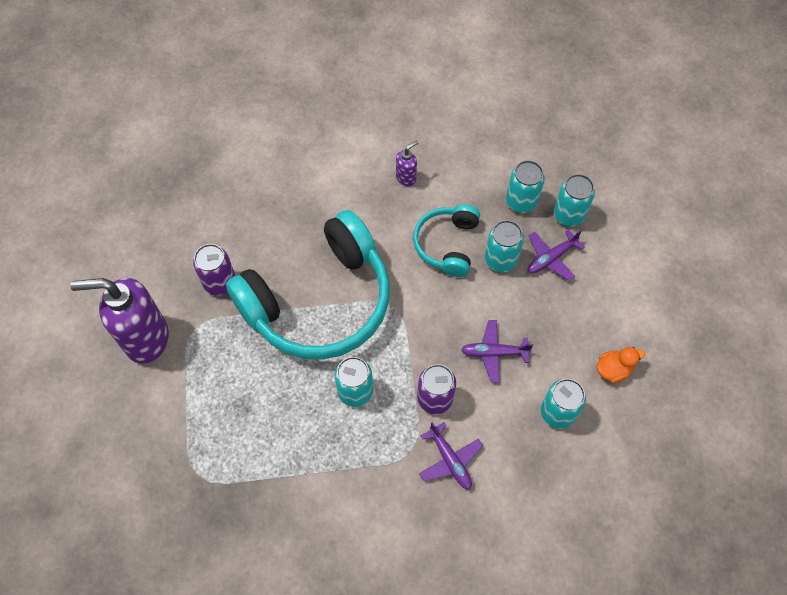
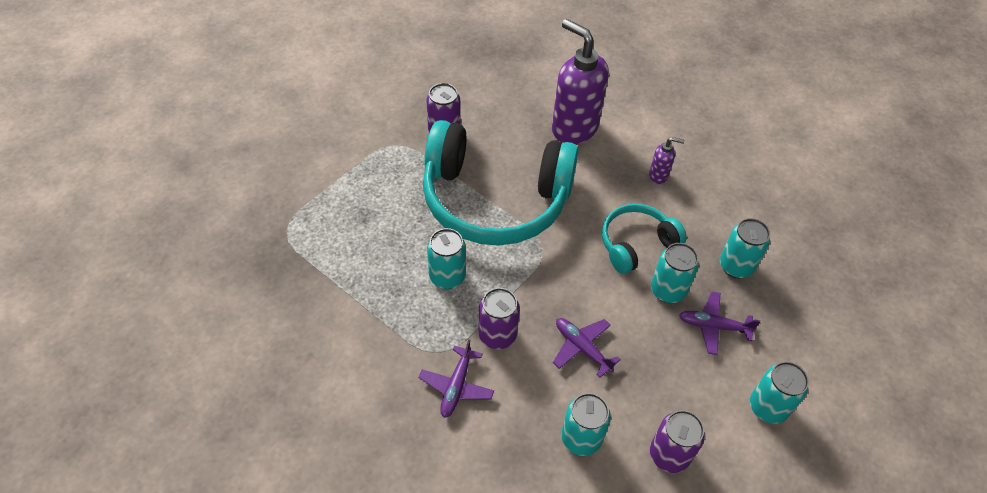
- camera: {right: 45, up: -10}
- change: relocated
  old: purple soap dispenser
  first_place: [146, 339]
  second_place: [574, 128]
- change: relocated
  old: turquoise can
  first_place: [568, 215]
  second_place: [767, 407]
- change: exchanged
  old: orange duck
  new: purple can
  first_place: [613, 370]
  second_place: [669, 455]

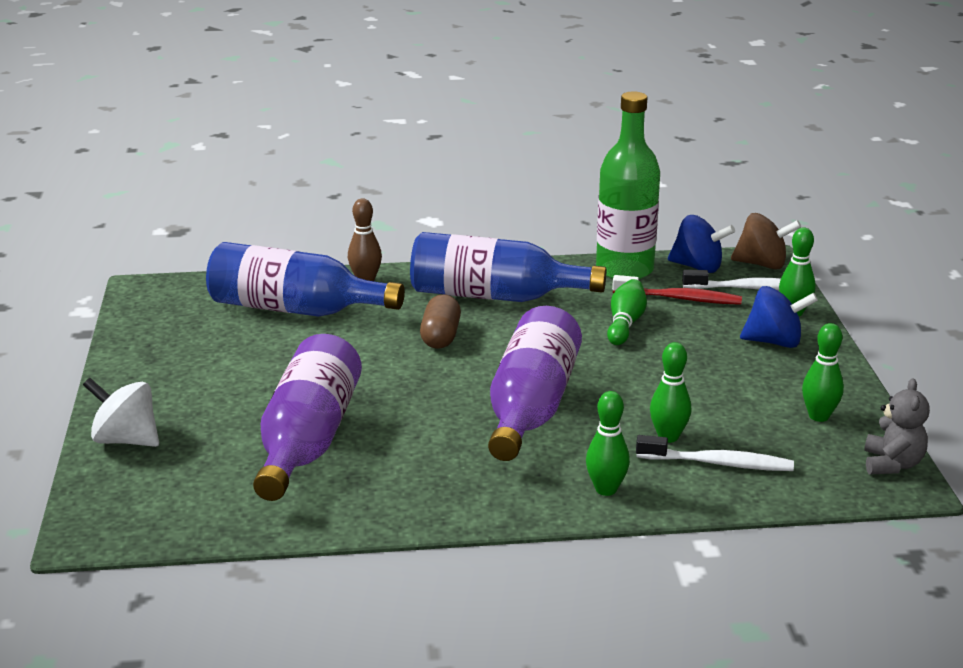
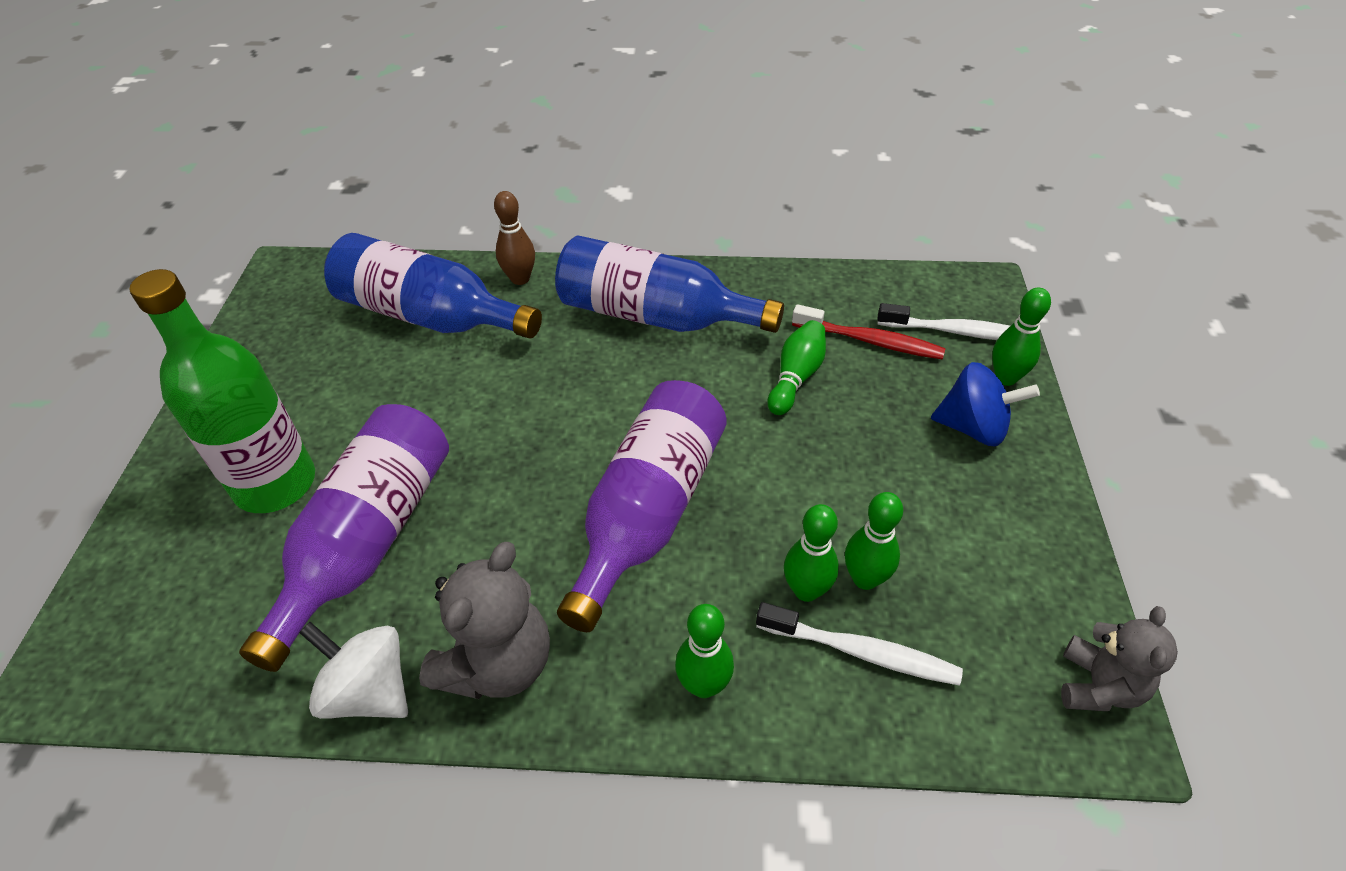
- camera: {right: 10, up: 20}
- change: missing
  old: brown capsule
  first_place: [440, 336]
- change: missing
  old: blue spinning top
  first_place: [698, 267]
- change: missing
  old: brown spinning top
  first_place: [762, 264]
- change: appeared
  new: grey teddy bear
  second_place: [498, 663]
- change: relocated
  old: white spinning top
  first_place: [126, 440]
  second_place: [369, 691]
- change: relocated
  old: green bottle
  first_place: [624, 270]
  second_place: [275, 484]
- change: relocated
  old: green bowling pin
  first_place: [819, 416]
  second_place: [865, 578]

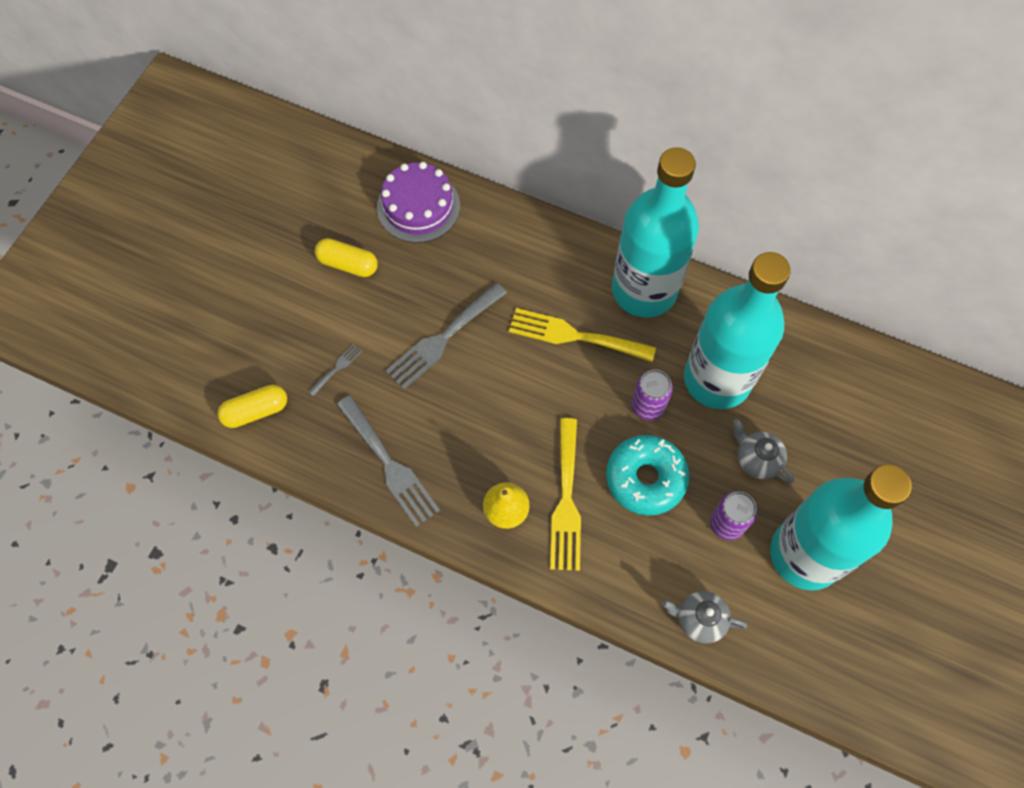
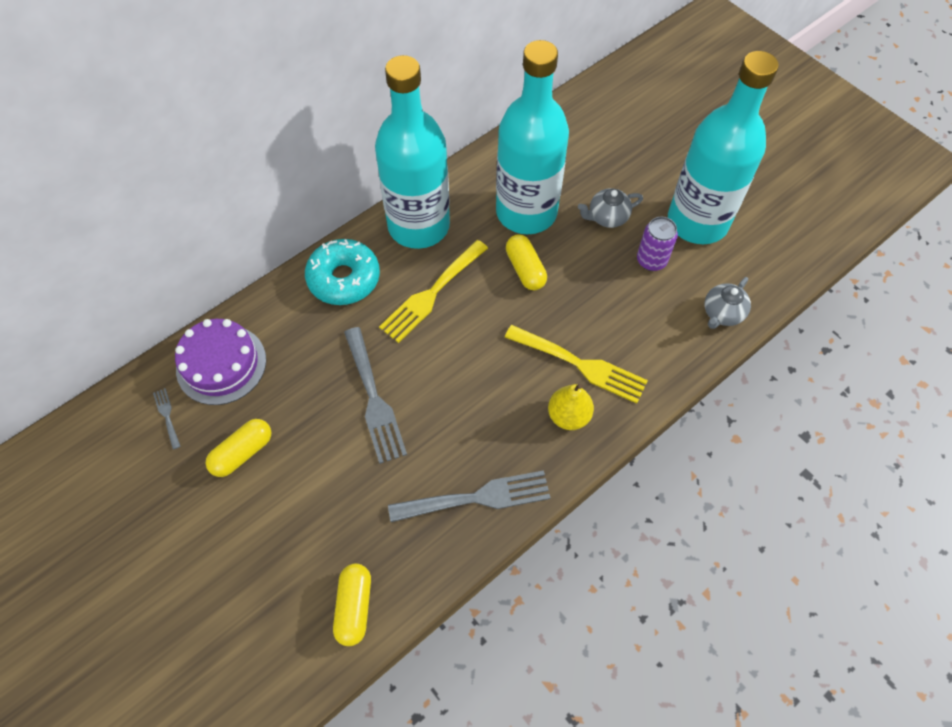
- camera: {right: -65, up: -5}
- change: relocated
  old: grey fork
  first_place: [337, 368]
  second_place: [167, 416]
- change: relocated
  old: turquoise donut
  first_place: [645, 478]
  second_place: [344, 279]
- change: exchanged
  old: purple can
  new: yellow capsule
  first_place: [647, 406]
  second_place: [525, 269]

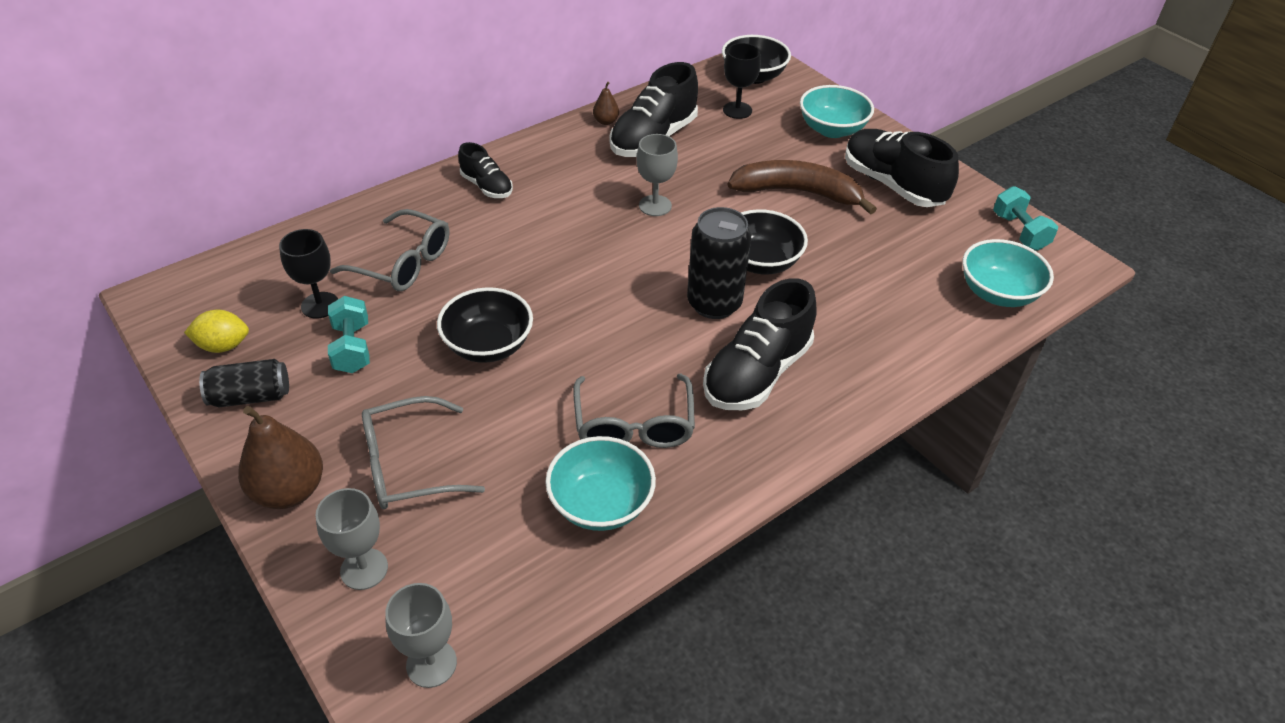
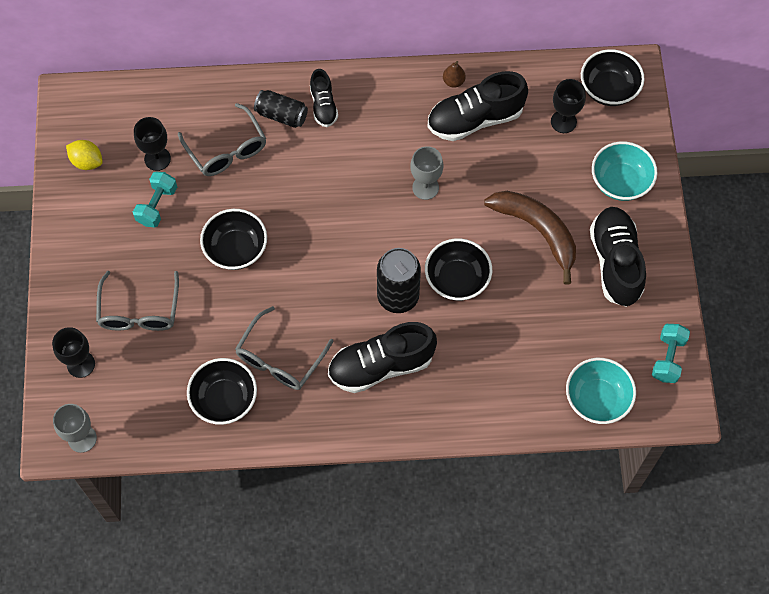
- camera: {right: 35, up: 20}
- change: missing
  old: brown pear
  first_place: [289, 491]
- change: relocated
  old: black can
  first_place: [250, 396]
  second_place: [281, 115]
- change: colour
  old: grey goblet
  new: black goblet
  first_place: [364, 569]
  second_place: [81, 364]
- change: colour
  old: turquoise bowl
  new: black bowl
  first_place: [601, 504]
  second_place: [224, 399]
- change: spun
  old: grey glasses
  first_place: [408, 465]
  second_place: [139, 311]
  degrees: -105

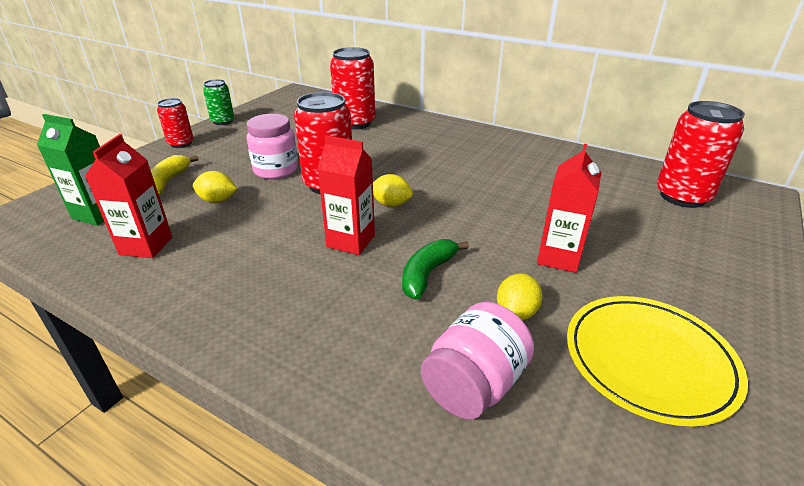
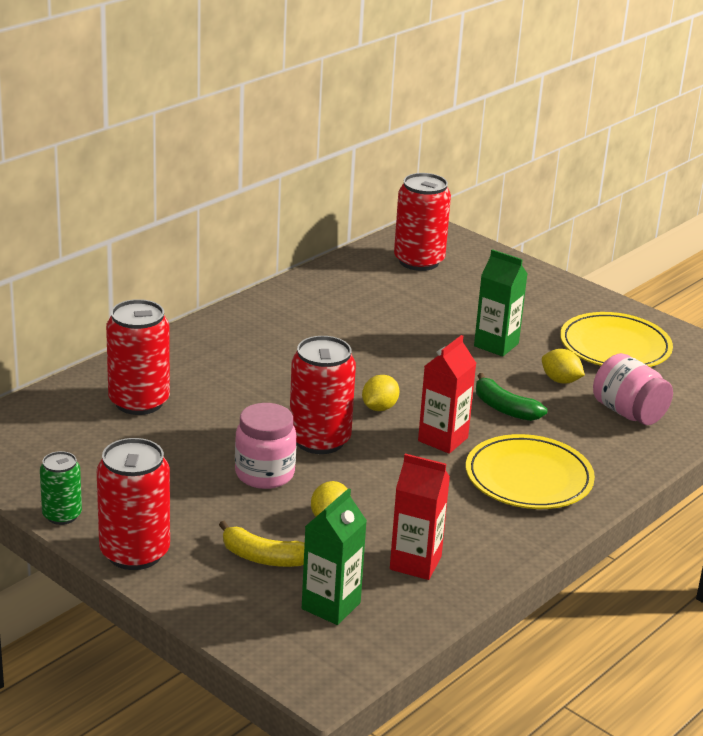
- camera: {right: -80, up: -5}
- change: appeared
  new: yellow plate
  second_place: [528, 478]
- change: colour
  old: red carton
  new: green carton
  first_place: [558, 257]
  second_place: [496, 345]
- change: size
  old: red can
  first_place: [181, 143]
  second_place: [134, 553]
  factor: 1.74

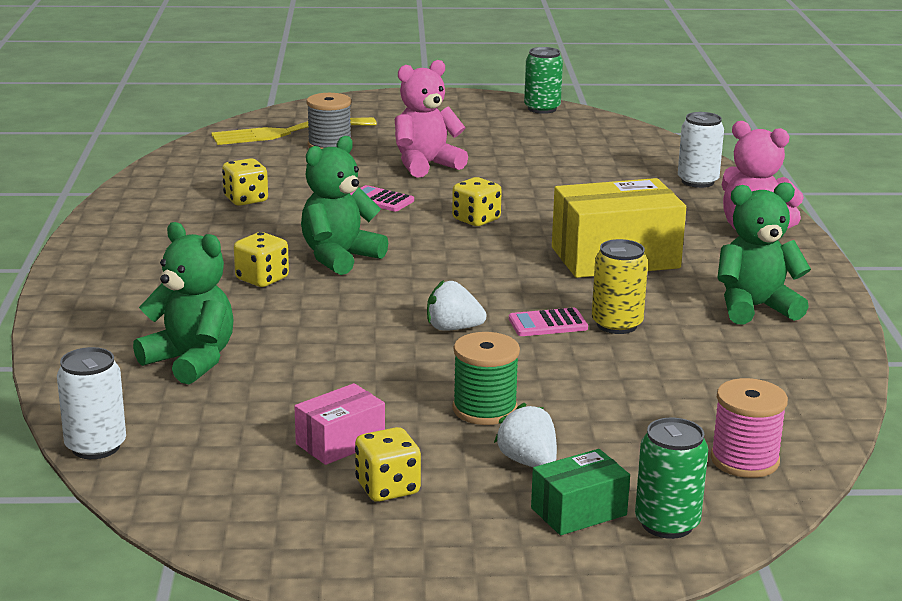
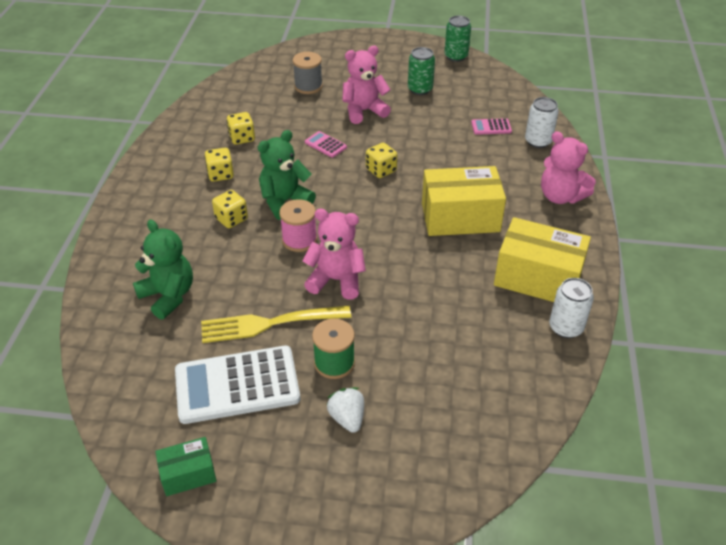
- camera: {right: 10, up: 20}
- change: missing
  old: yellow can
  first_place: [617, 325]
- change: relocated
  old: white can
  first_place: [96, 446]
  second_place: [565, 327]
- change: relocated
  old: yellow fork
  first_place: [287, 132]
  second_place: [269, 323]
- change: relocated
  old: yellow dice
  first_place: [387, 488]
  second_place: [220, 174]
- change: relocated
  old: pink calculator
  first_place: [548, 324]
  second_place: [491, 127]
- change: relocated
  old: green box
  first_place: [578, 511]
  second_place: [188, 474]
- change: relocated
  old: green can
  first_place: [667, 524]
  second_place: [420, 89]
- change: relocated
  old: pink spool
  first_place: [744, 460]
  second_place: [299, 240]
- change: exchanged
  old: pink box
  new: white calculator
  first_place: [340, 442]
  second_place: [237, 385]
- change: exchanged
  old: white strawberry
  new: pink teddy bear
  first_place: [453, 328]
  second_place: [336, 280]
- change: exchanged
  old: green teddy bear
  new: yellow box
  first_place: [755, 308]
  second_place: [537, 278]

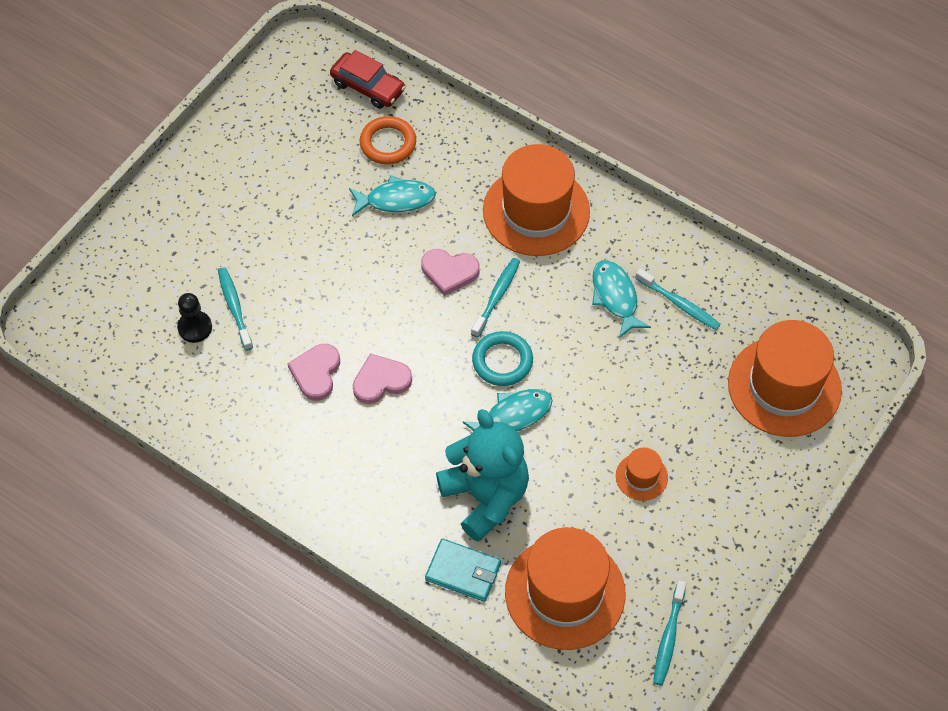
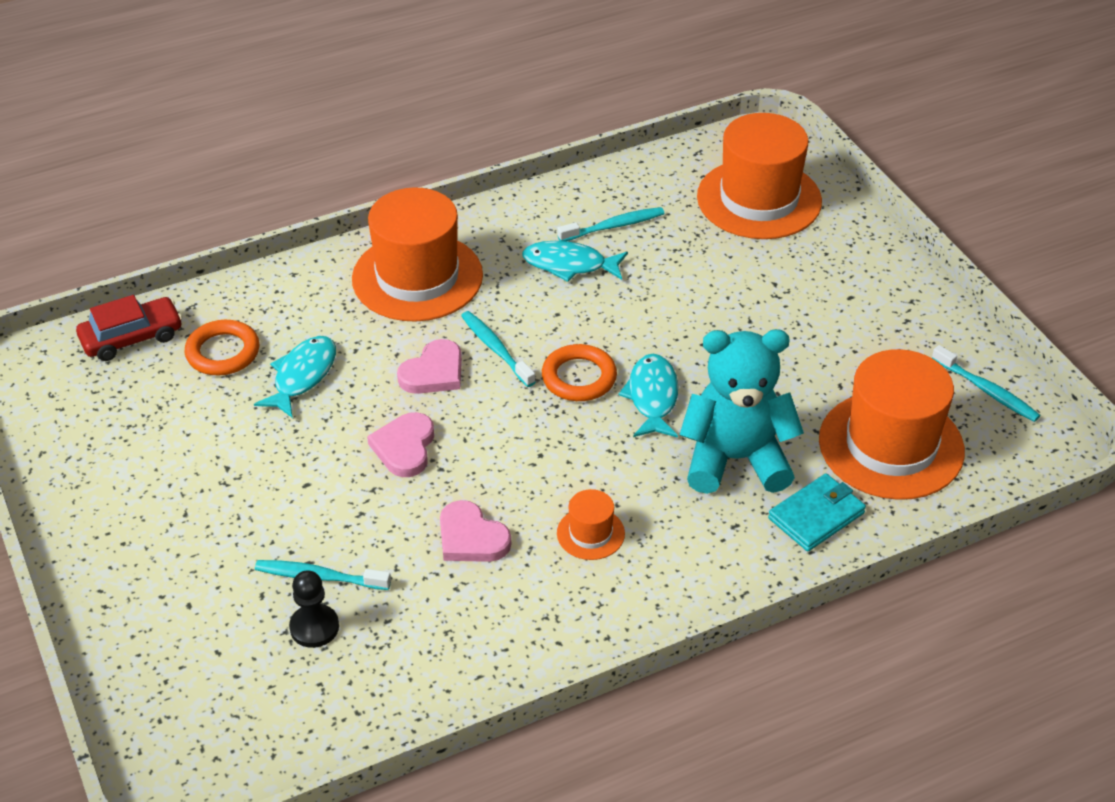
- camera: {right: -60, up: -15}
- change: relocated
  old: pink heart
  first_place: [381, 381]
  second_place: [404, 447]
- change: relocated
  old: orange hat
  first_place: [641, 477]
  second_place: [590, 533]
- change: colour
  old: turquoise ring
  new: orange ring
  first_place: [502, 361]
  second_place: [579, 377]

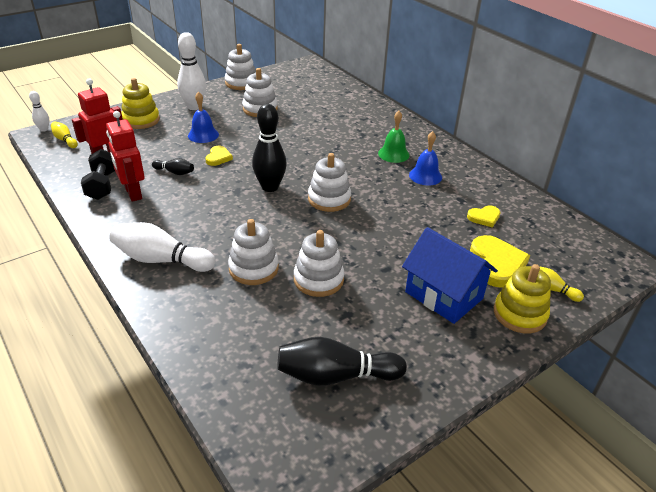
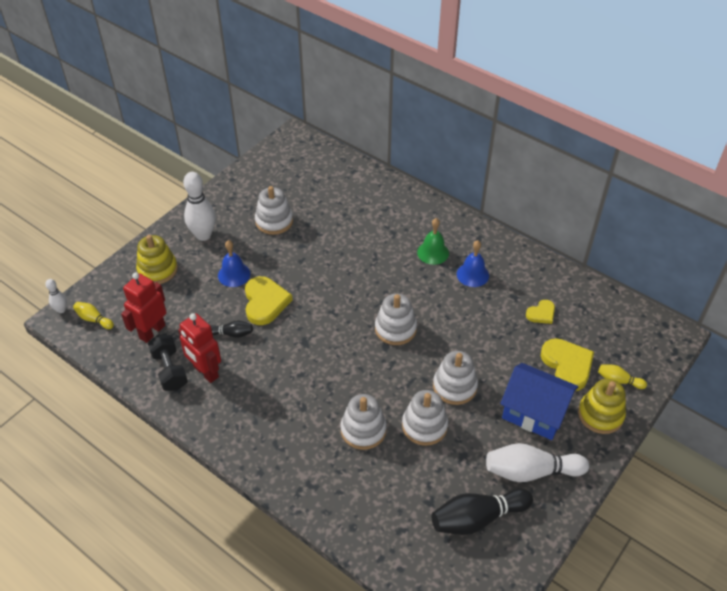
- camera: {right: -15, up: 10}
- change: missing
  old: black bowling pin
  first_place: [270, 187]
- change: relocated
  old: white bowling pin
  first_place: [161, 260]
  second_place: [531, 471]
- change: relocated
  old: white stacking toy
  first_place: [241, 83]
  second_place: [454, 386]
- change: size
  old: yellow heart
  first_place: [218, 157]
  second_place: [265, 302]
  factor: 1.79

